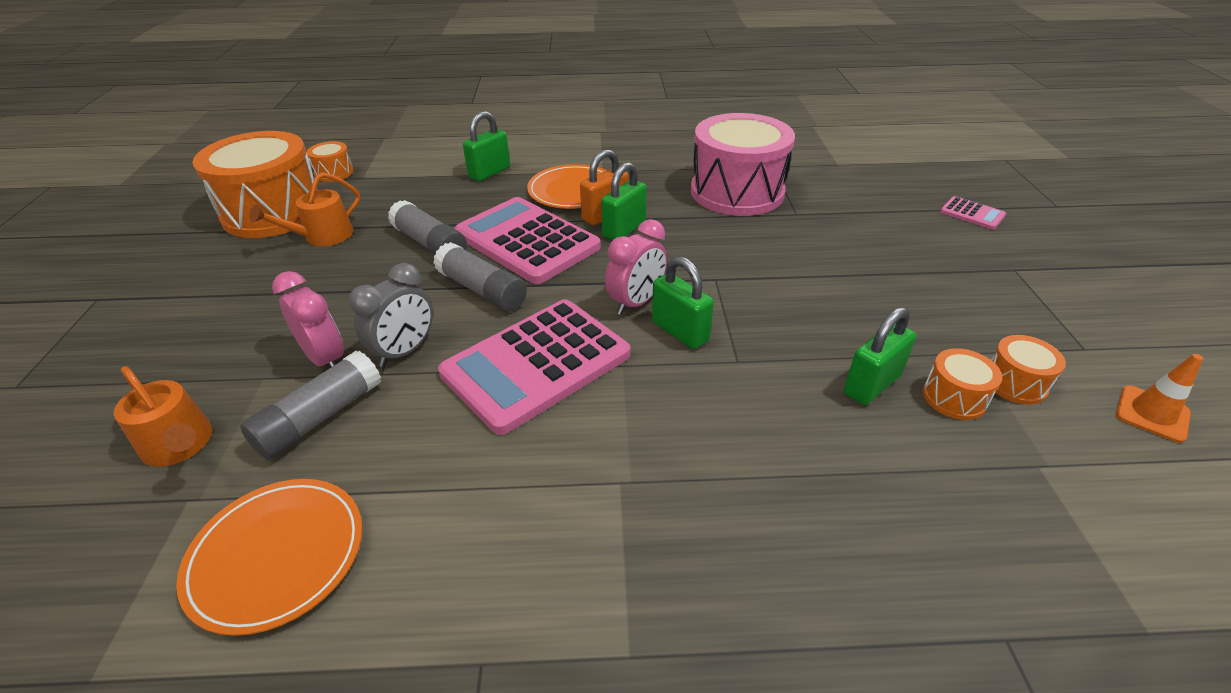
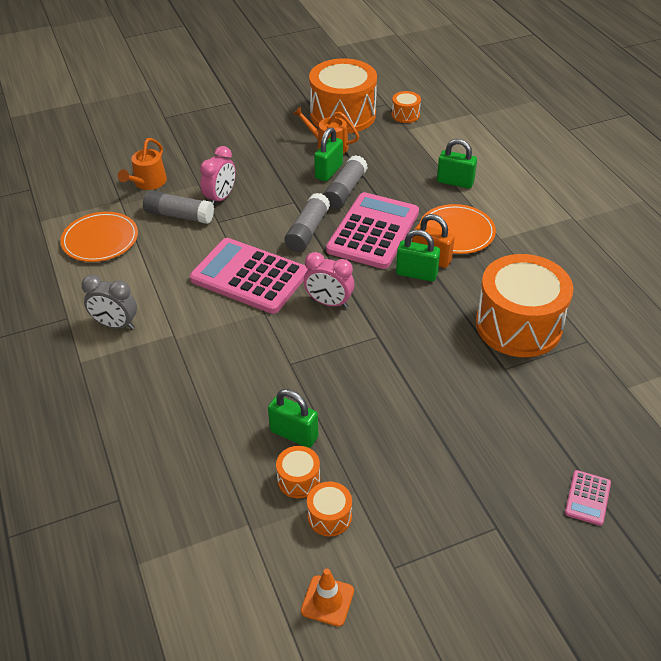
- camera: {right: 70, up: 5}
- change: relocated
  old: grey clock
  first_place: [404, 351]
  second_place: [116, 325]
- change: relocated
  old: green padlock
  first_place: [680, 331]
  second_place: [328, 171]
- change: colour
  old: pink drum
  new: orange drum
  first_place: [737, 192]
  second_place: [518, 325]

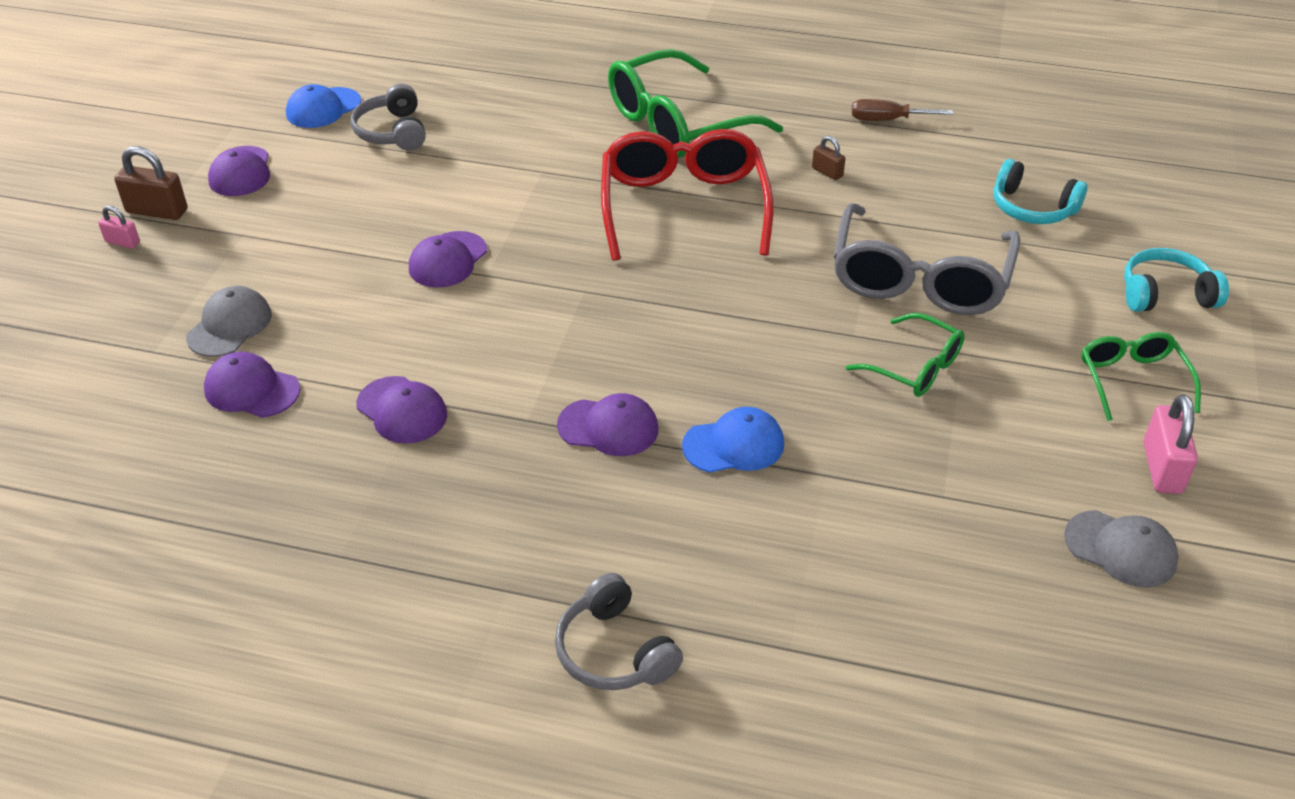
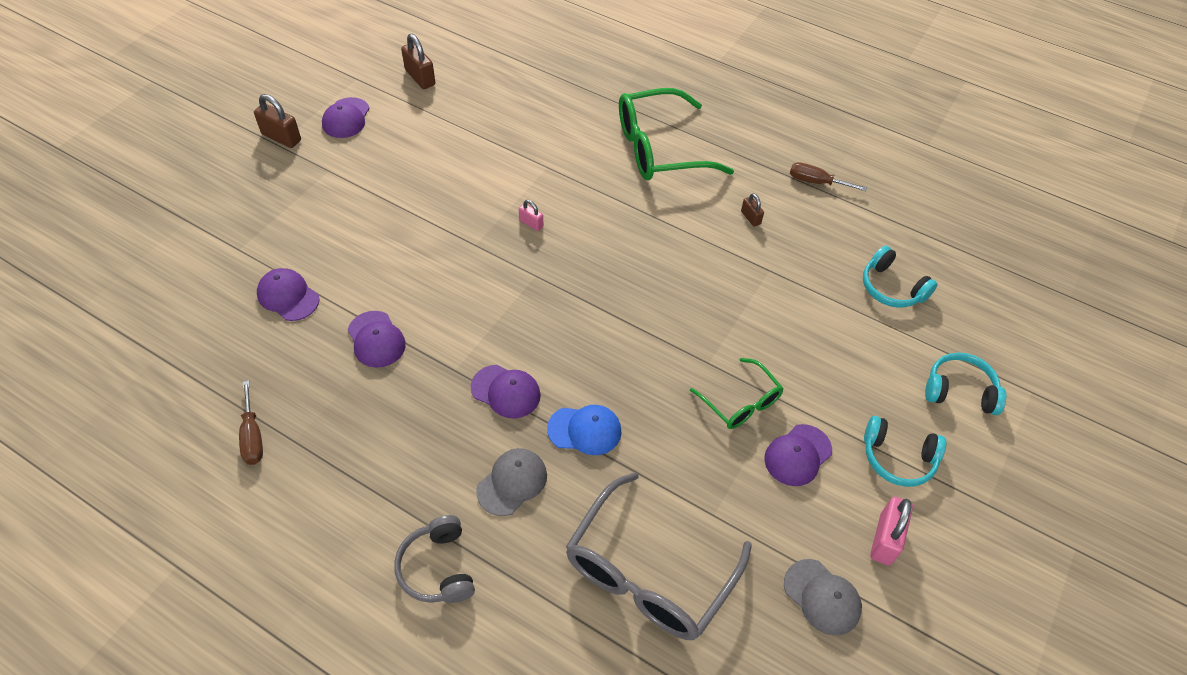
- camera: {right: 15, up: 10}
- change: missing
  old: grey headphones
  first_place: [392, 132]
- change: missing
  old: red glasses
  first_place: [683, 206]
- change: appeared
  new: brown screwdriver
  second_place: [252, 436]
- change: relocated
  old: pink padlock
  first_place: [122, 242]
  second_place: [531, 223]
- change: relocated
  old: grey cap
  first_place: [230, 326]
  second_place: [512, 482]
- change: relocated
  old: purple cap
  first_place: [448, 260]
  second_place: [797, 455]
- change: relocated
  old: grey glasses
  first_place: [919, 279]
  second_place: [648, 573]
- change: exchanged
  old: blue cap
  new: brown padlock
  first_place: [323, 108]
  second_place: [420, 77]
- change: exchanged
  old: green glasses
  new: turquoise headphones
  first_place: [1132, 380]
  second_place: [898, 458]

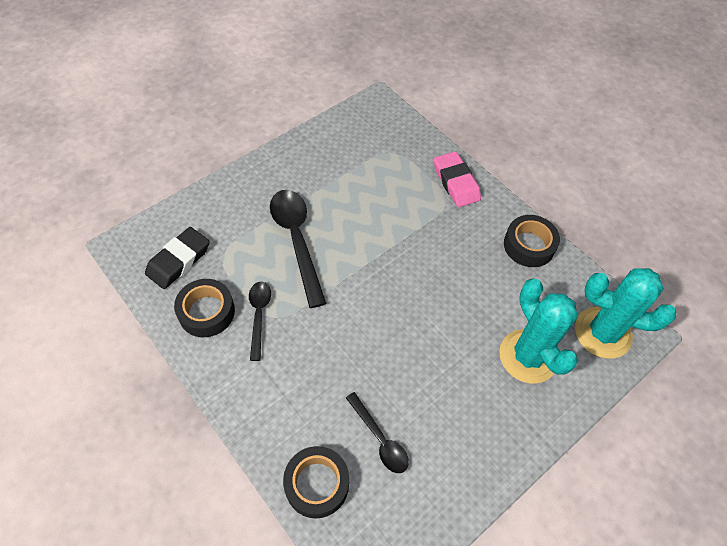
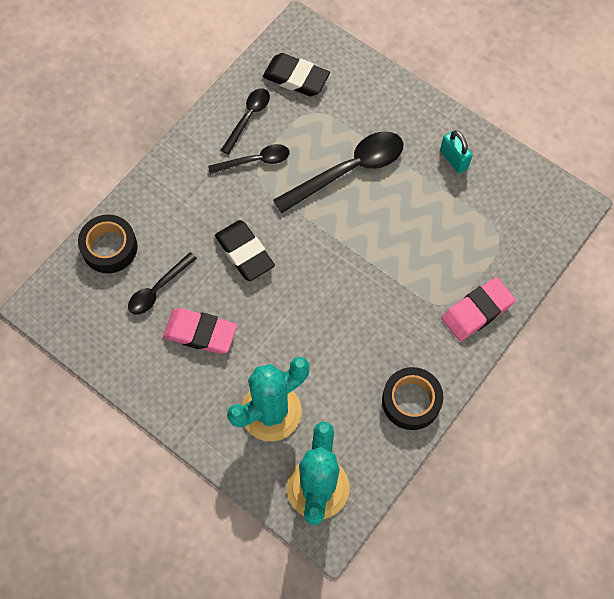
- camera: {right: 80, up: 10}
- change: appeared
  new: pink eraser
  second_place: [200, 333]
- change: appeared
  new: black eraser
  second_place: [244, 253]
- change: appeared
  new: turquoise padlock
  second_place: [454, 159]
- change: exchanged
  old: black tape
  new: black spoon
  first_place: [206, 312]
  second_place: [248, 118]

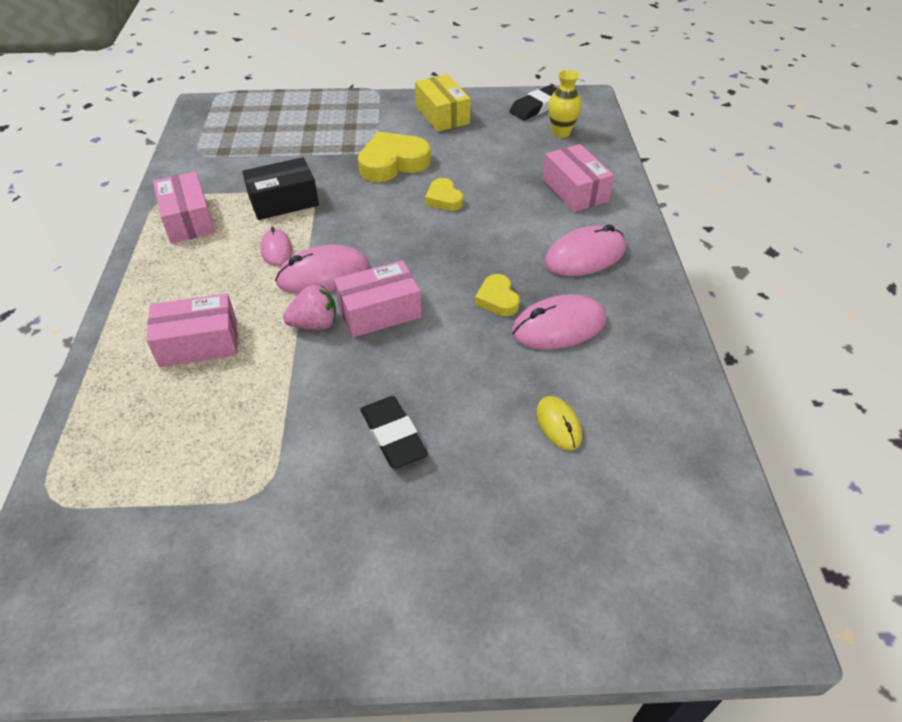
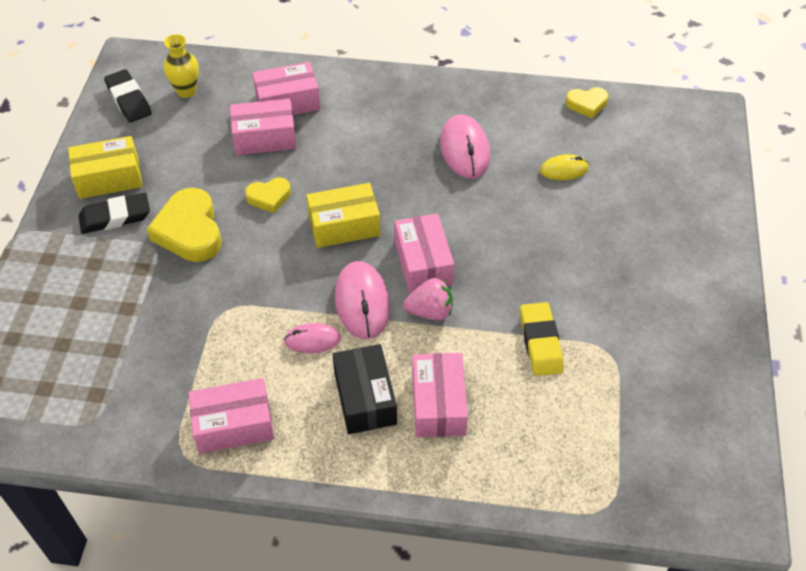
- camera: {right: -80, up: 5}
- change: missing
  old: pink mouse
  first_place: [585, 256]
- change: appeared
  new: pink box
  second_place: [265, 138]
- change: appeared
  new: yellow box
  second_place: [344, 226]
- change: appeared
  new: yellow eraser
  second_place: [540, 342]
- change: relocated
  old: black box
  first_place: [283, 201]
  second_place: [365, 398]
- change: relocated
  old: black eraser
  first_place: [393, 435]
  second_place: [115, 217]
- change: relocated
  old: yellow heart
  first_place: [497, 299]
  second_place: [586, 104]
- change: spun
  old: pink strawberry
  first_place: [314, 324]
  second_place: [430, 311]
  degrees: 90

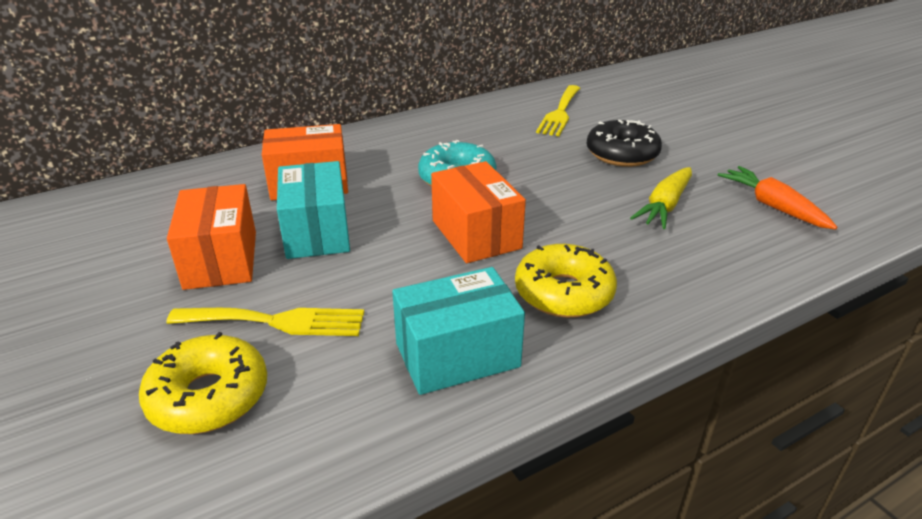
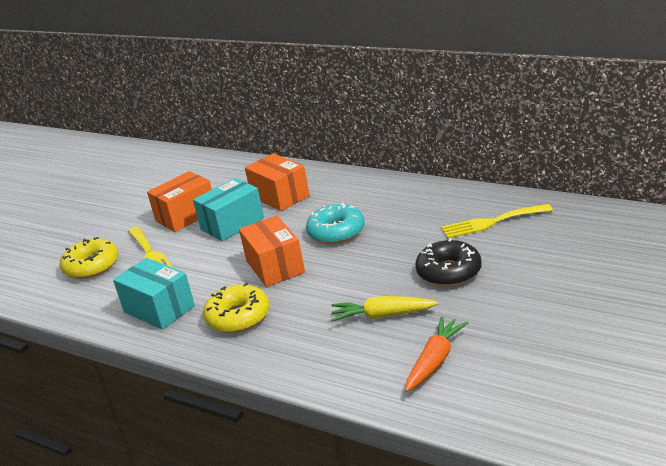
- camera: {right: 65, up: -5}
- change: spun
  old: orange box
  first_place: [476, 234]
  second_place: [275, 266]
  degrees: -60

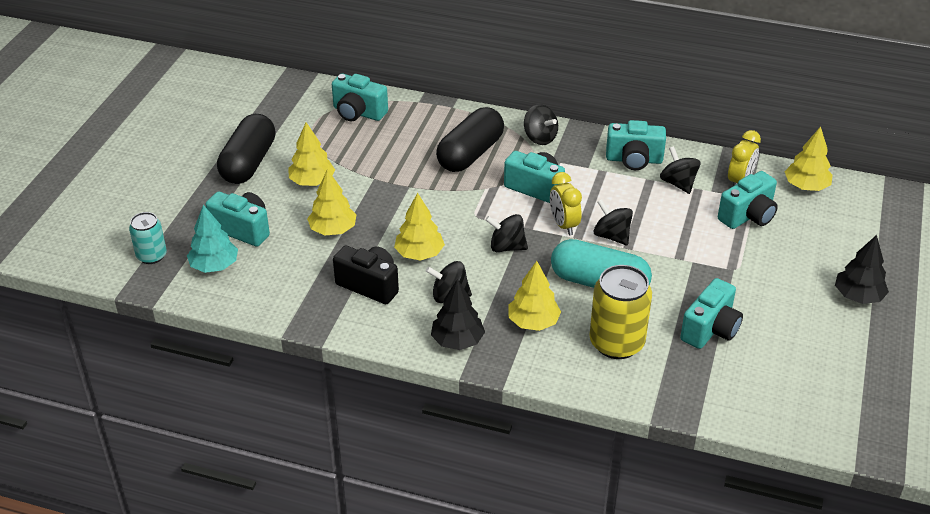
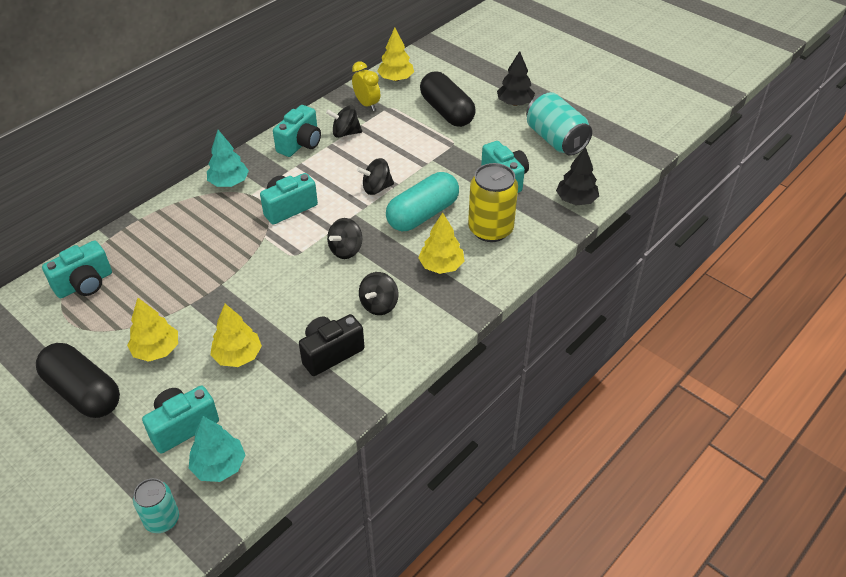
- camera: {right: -65, up: 5}
- change: missing
  old: yellow tree
  first_place: [419, 254]
- change: missing
  old: yellow clock
  first_place: [563, 225]
- change: missing
  old: turquoise camera
  first_place: [748, 216]
- change: appeared
  new: turquoise can
  second_place: [555, 139]
- change: relocated
  old: black tree
  first_place: [457, 341]
  second_place: [576, 200]
- change: relocated
  old: black capsule
  first_place: [470, 154]
  second_place: [447, 111]
- change: exchanged
  old: black spinning top
  new: turquoise tree
  first_place: [540, 138]
  second_place: [229, 182]

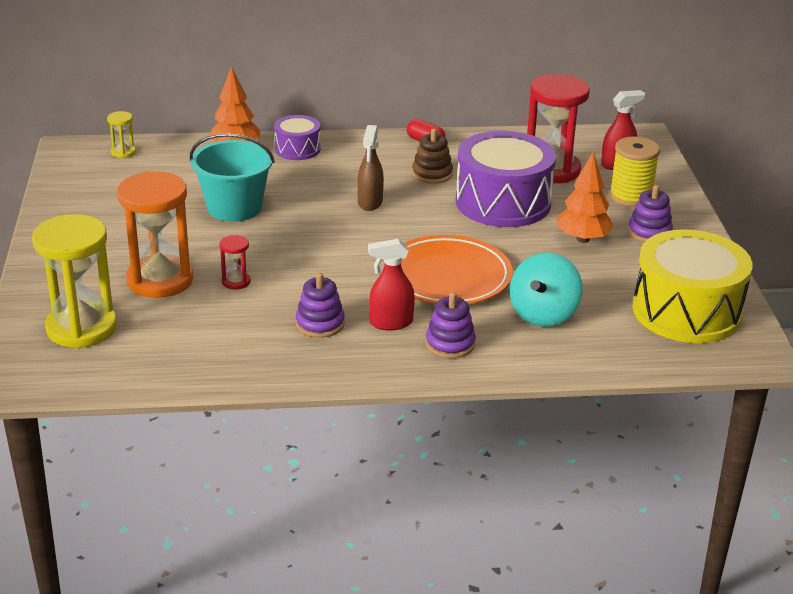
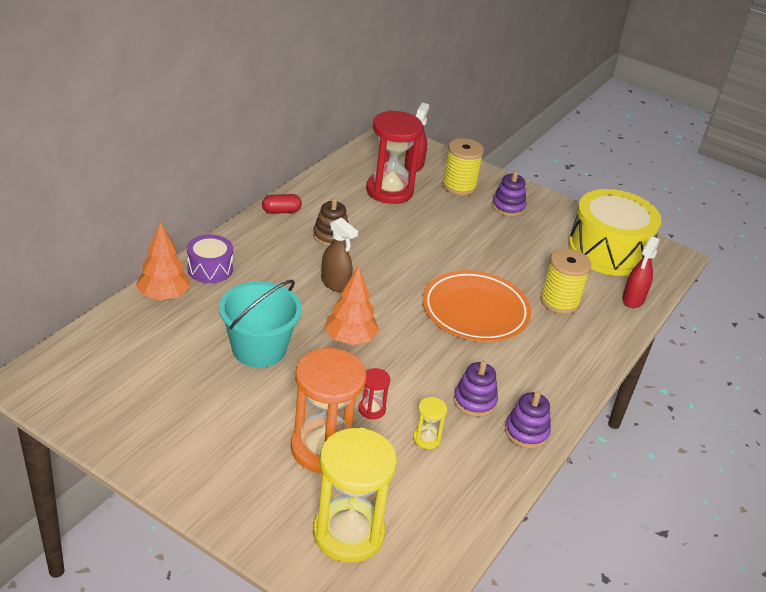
- camera: {right: -55, up: 5}
- change: missing
  old: purple drum
  first_place: [503, 202]
- change: relocated
  old: yellow hourglass
  first_place: [123, 152]
  second_place: [426, 439]
- change: relocated
  old: red spray bottle
  first_place: [390, 323]
  second_place: [633, 299]
- change: relocated
  old: purple stacking toy
  first_place: [450, 344]
  second_place: [526, 432]
- change: relocated
  old: orange tree
  first_place: [583, 239]
  second_place: [350, 339]
- change: exchanged
  old: turquoise spinning top
  new: yellow spool
  first_place: [543, 314]
  second_place: [559, 302]

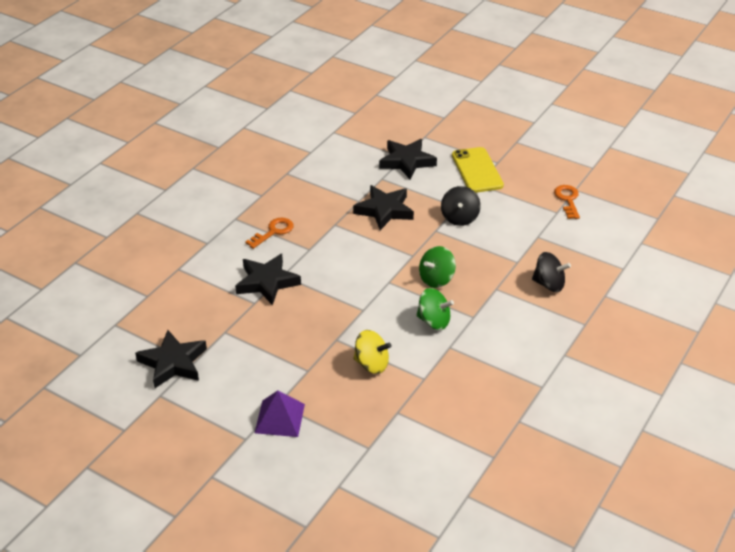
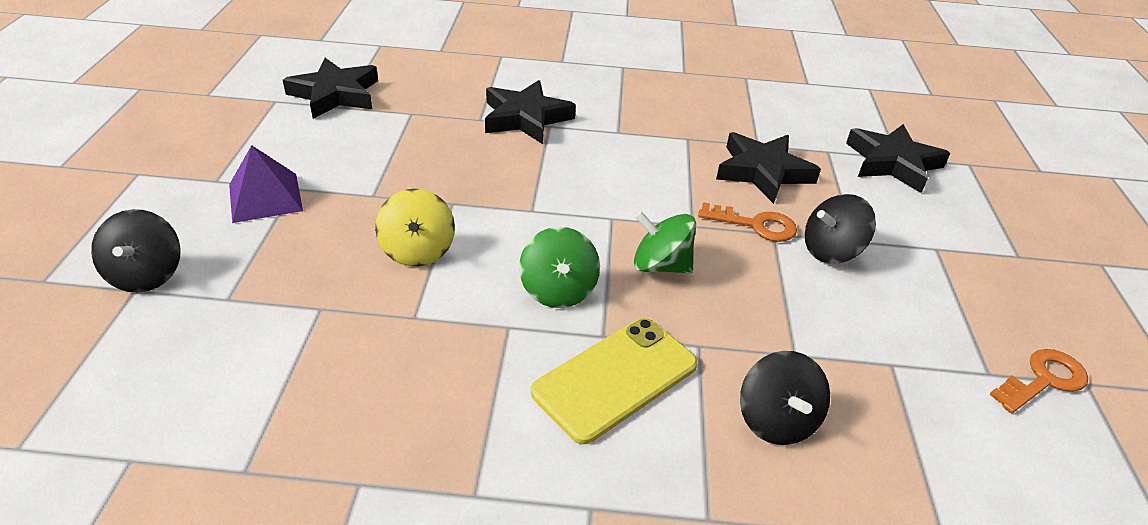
- camera: {right: 60, up: 0}
- change: appeared
  new: black spinning top
  second_place: [147, 275]
- change: relocated
  old: orange key
  first_place: [273, 232]
  second_place: [755, 225]
- change: relocated
  old: yellow phone
  first_place: [477, 170]
  second_place: [615, 378]

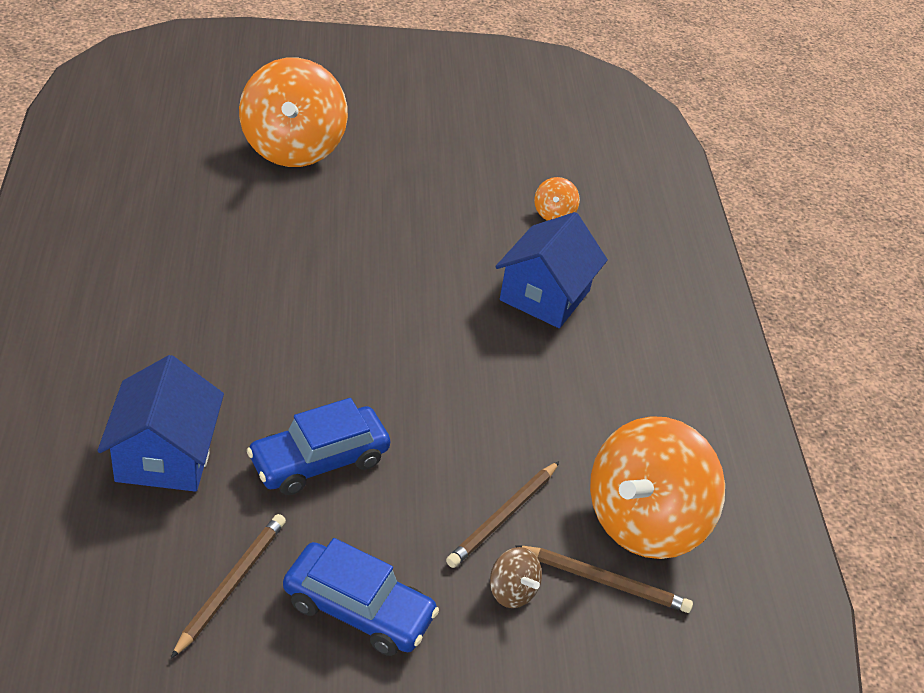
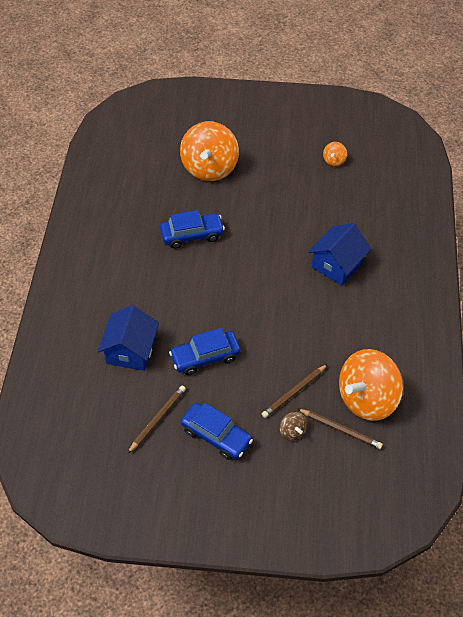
- camera: {right: 15, up: 10}
- change: appeared
  new: blue car
  second_place: [192, 235]
- change: relocated
  old: orange spinning top
  first_place: [553, 214]
  second_place: [334, 160]

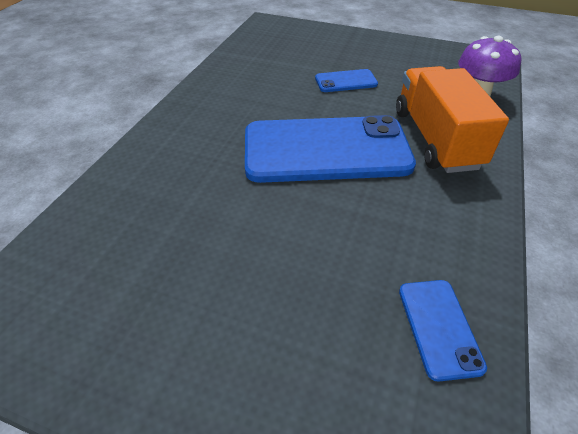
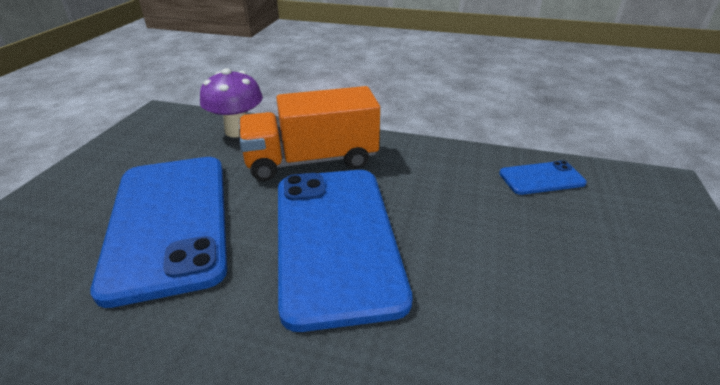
- camera: {right: -95, up: -10}
- change: size
  old: blue phone
  first_place: [346, 81]
  second_place: [170, 221]
  factor: 2.27

